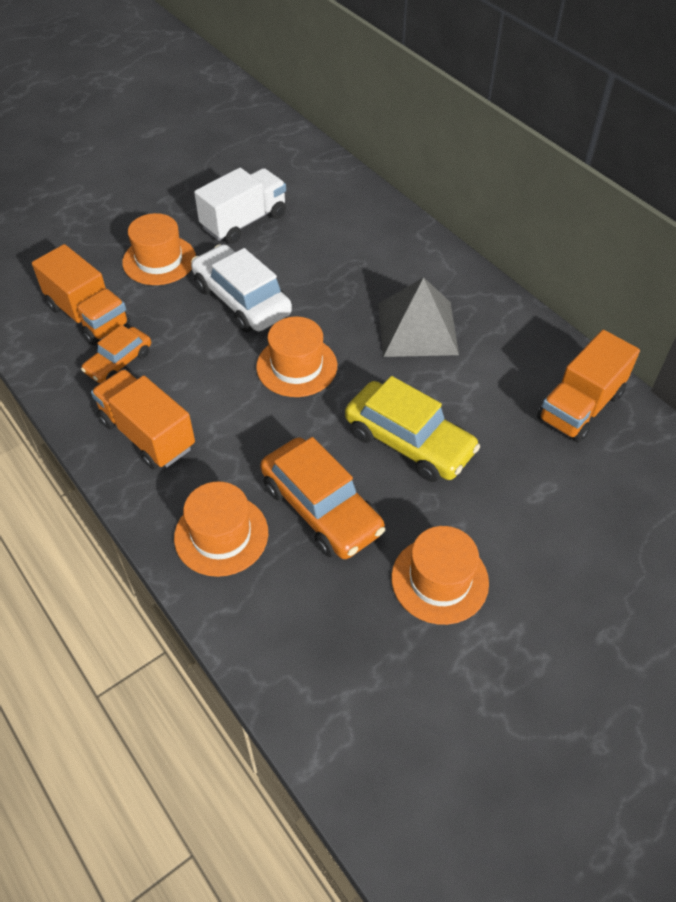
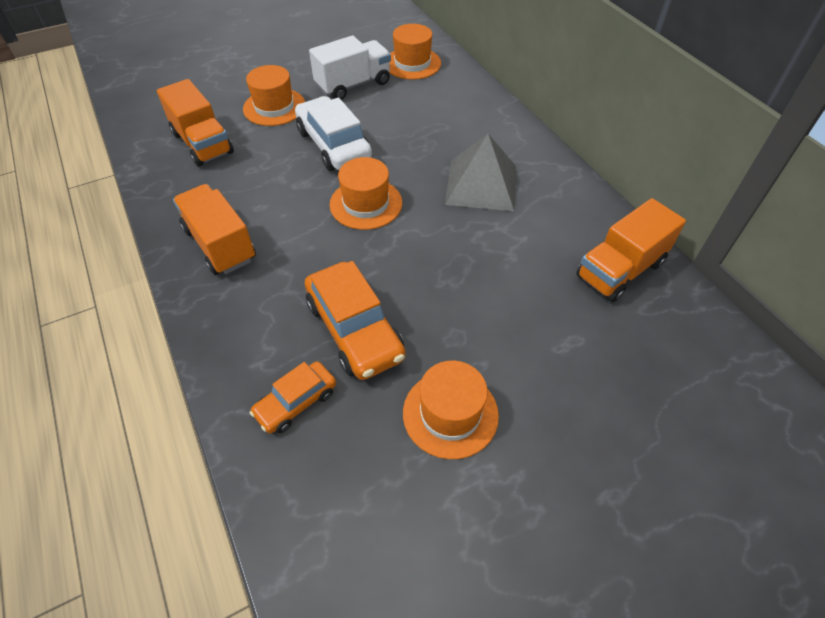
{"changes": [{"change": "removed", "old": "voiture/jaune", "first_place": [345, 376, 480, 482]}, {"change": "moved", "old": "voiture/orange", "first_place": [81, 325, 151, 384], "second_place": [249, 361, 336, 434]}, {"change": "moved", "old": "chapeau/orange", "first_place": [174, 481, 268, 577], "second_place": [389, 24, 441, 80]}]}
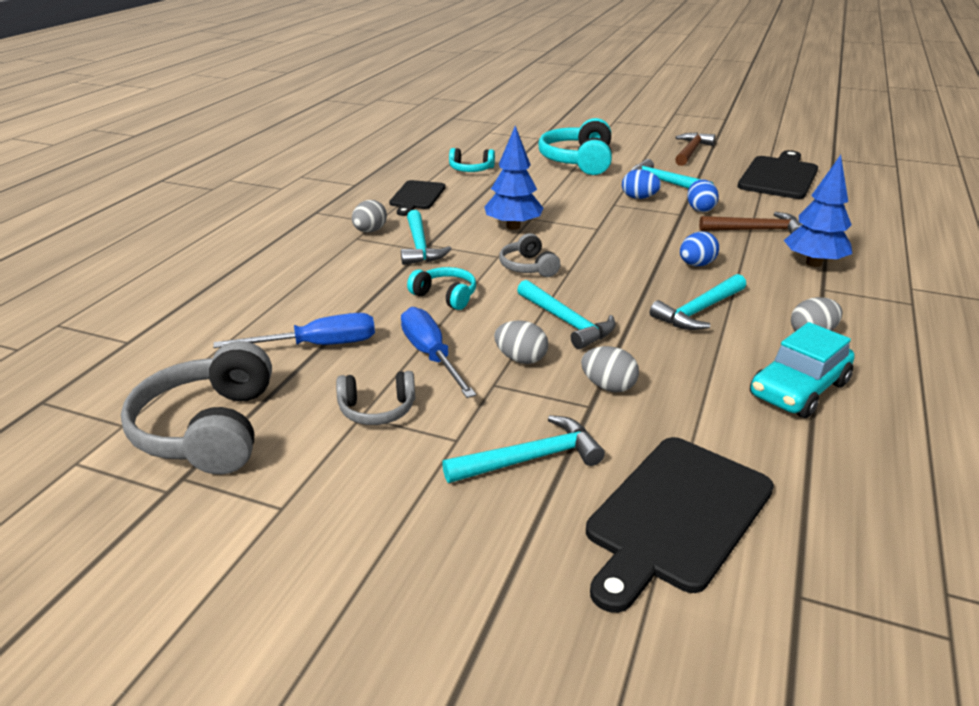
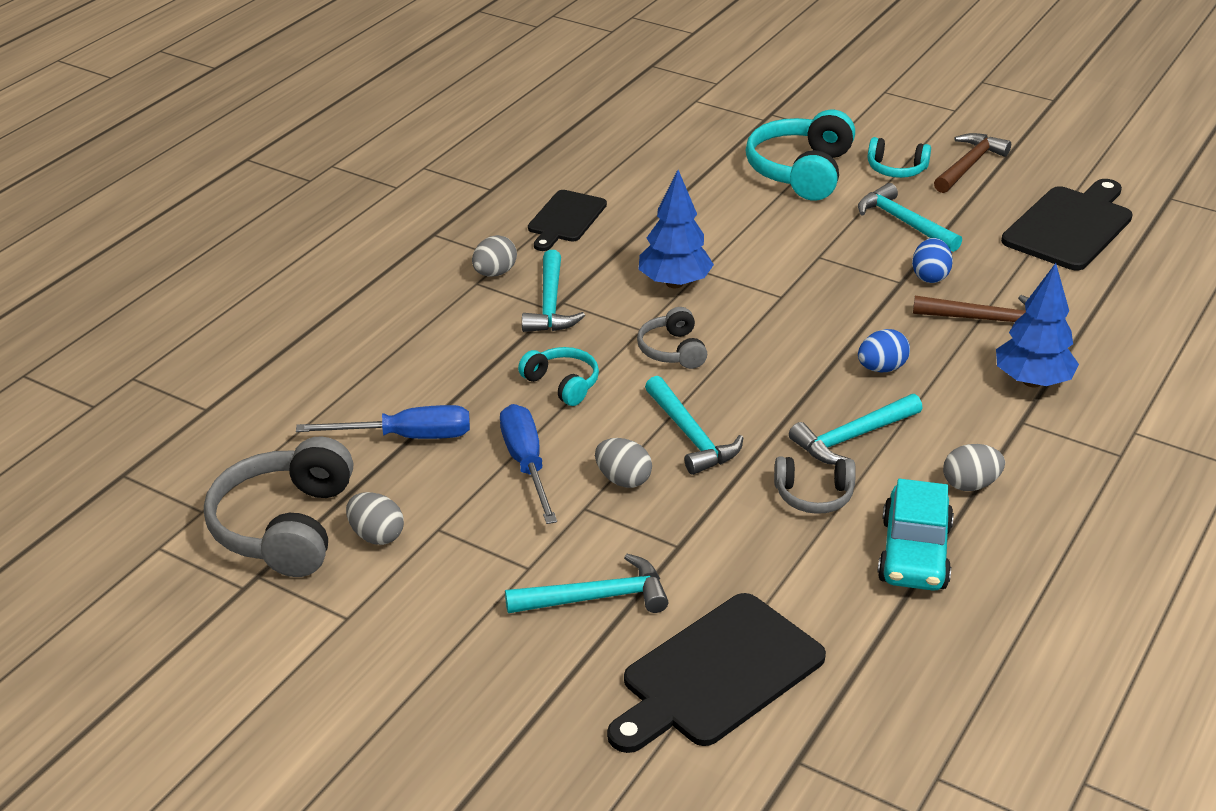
{"changes": [{"change": "removed", "old": "œuf/bleu", "first_place": [622, 169, 661, 199]}, {"change": "moved", "old": "casque audio/gris", "first_place": [336, 371, 415, 425], "second_place": [774, 456, 856, 514]}, {"change": "moved", "old": "casque audio/turquoise", "first_place": [449, 148, 495, 172], "second_place": [868, 137, 931, 178]}, {"change": "moved", "old": "œuf/gris", "first_place": [581, 346, 639, 393], "second_place": [346, 492, 404, 545]}, {"change": "turned", "old": "voiture/turquoise", "first_place": [750, 322, 855, 418], "second_place": [877, 479, 954, 591], "degrees": -45}]}
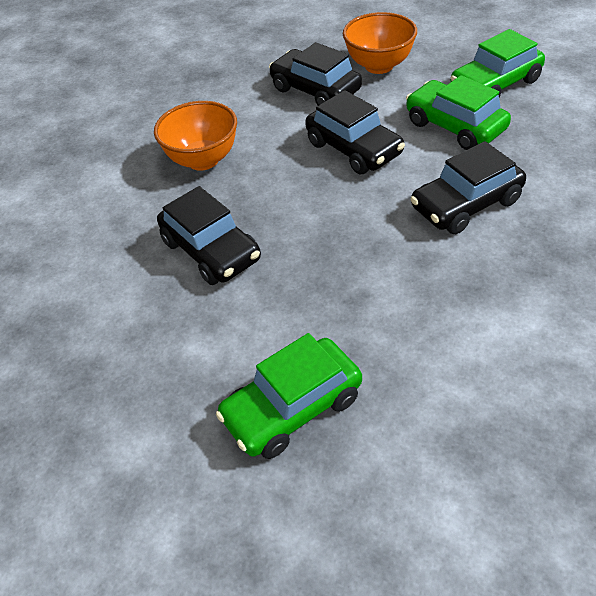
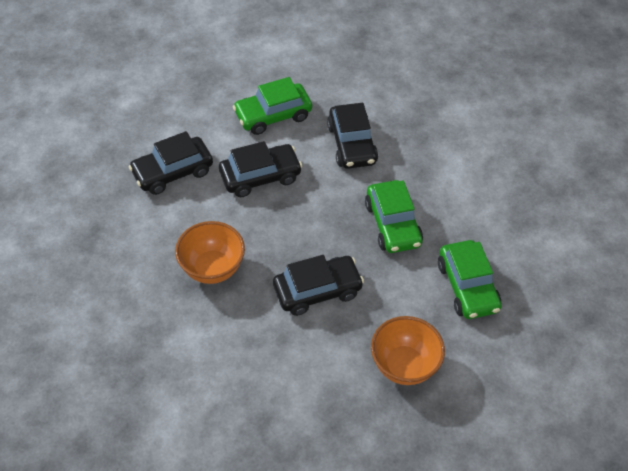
{"changes": [{"change": "moved", "old": "bol/orange", "first_place": [343, 12, 417, 74], "second_place": [371, 316, 445, 385]}, {"change": "moved", "old": "voiture/vert", "first_place": [451, 29, 545, 97], "second_place": [365, 180, 423, 253]}]}
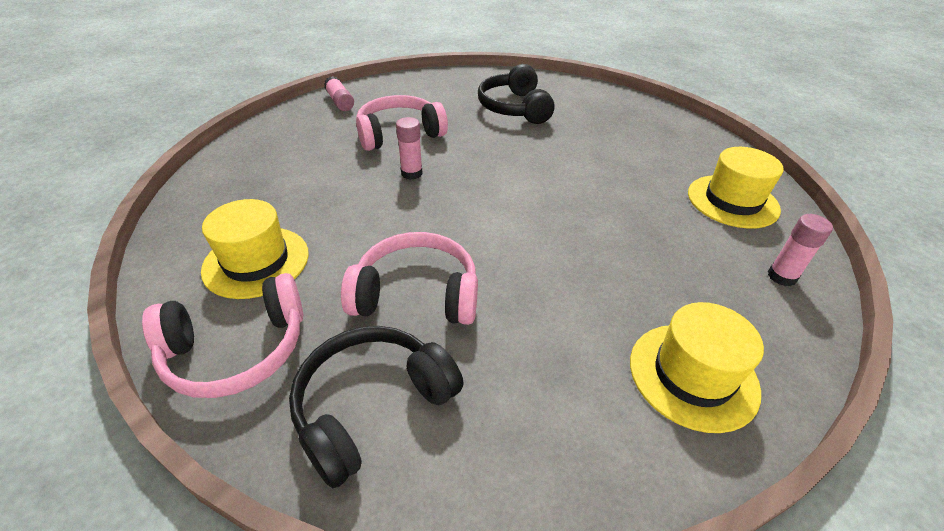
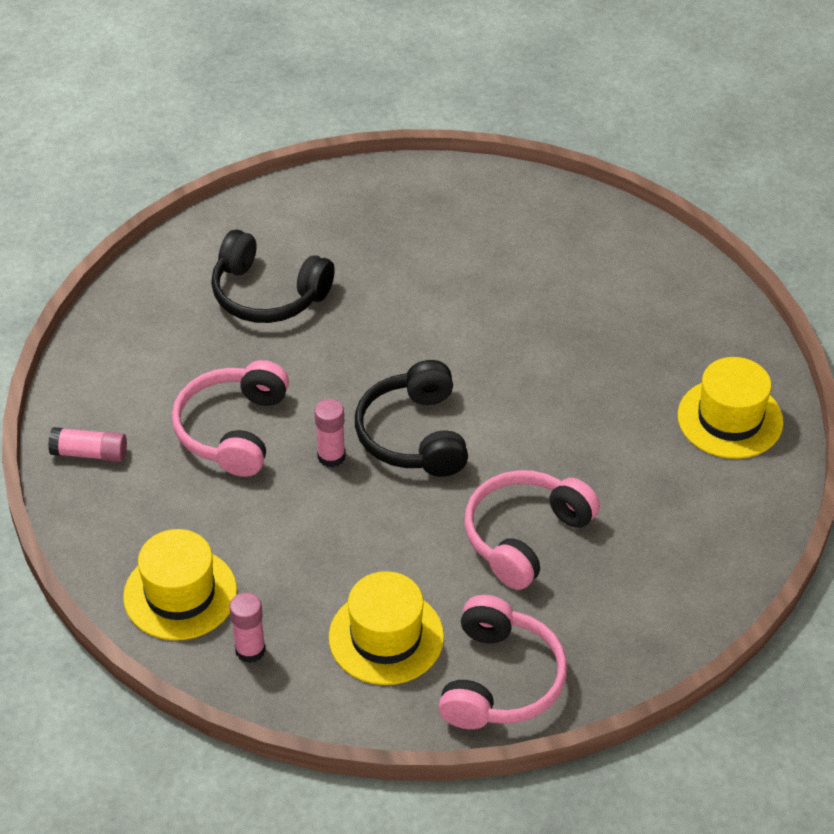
{"changes": [{"change": "moved", "old": "casque audio/noir", "first_place": [289, 326, 464, 488], "second_place": [355, 360, 468, 477]}, {"change": "moved", "old": "chapeau/jaune", "first_place": [688, 147, 784, 229], "second_place": [123, 529, 237, 640]}, {"change": "moved", "old": "bâton de colle/rose", "first_place": [768, 214, 833, 286], "second_place": [229, 592, 266, 663]}]}
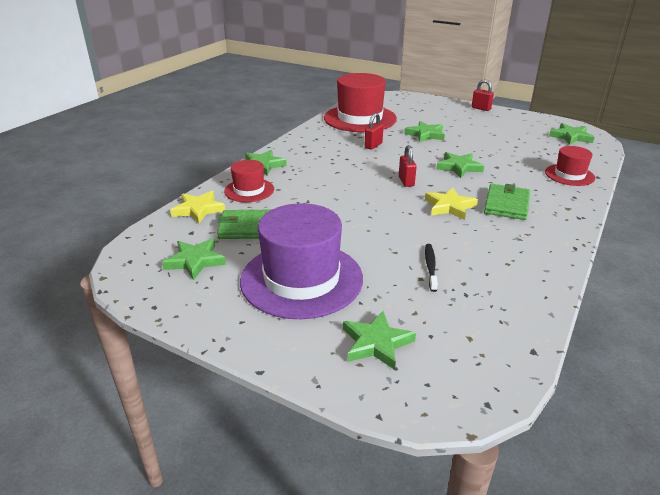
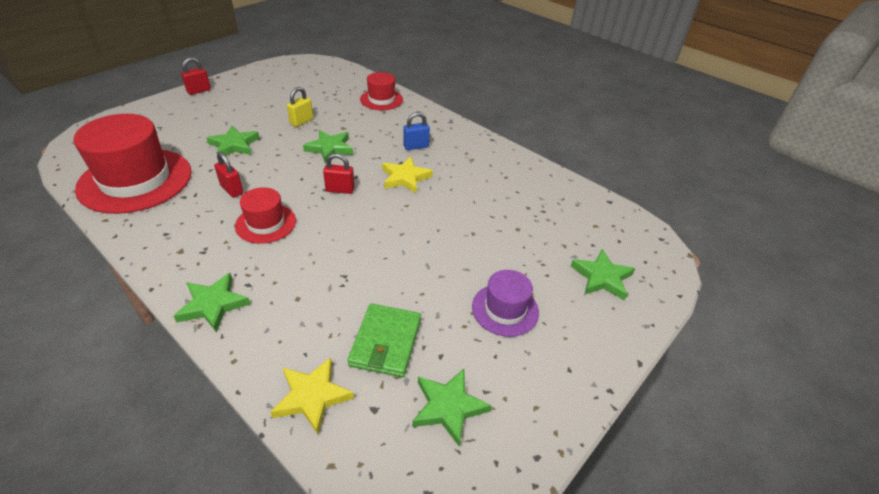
{"changes": [{"change": "removed", "old": "brosse à dents/noir", "first_place": [425, 244, 438, 292]}, {"change": "removed", "old": "étoile/vert", "first_place": [549, 123, 594, 145]}, {"change": "added", "new": "cadenas/jaune", "second_place": [287, 87, 313, 127]}, {"change": "moved", "old": "chapeau/rouge", "first_place": [224, 160, 274, 202], "second_place": [235, 187, 296, 244]}, {"change": "replaced", "old": "portefeuille/vert", "new": "cadenas/bleu", "first_place": [484, 184, 530, 220], "second_place": [403, 112, 430, 150]}, {"change": "resized", "old": "chapeau/violet", "first_place": [240, 203, 363, 319], "second_place": [472, 270, 539, 337], "factor": 0.52}]}
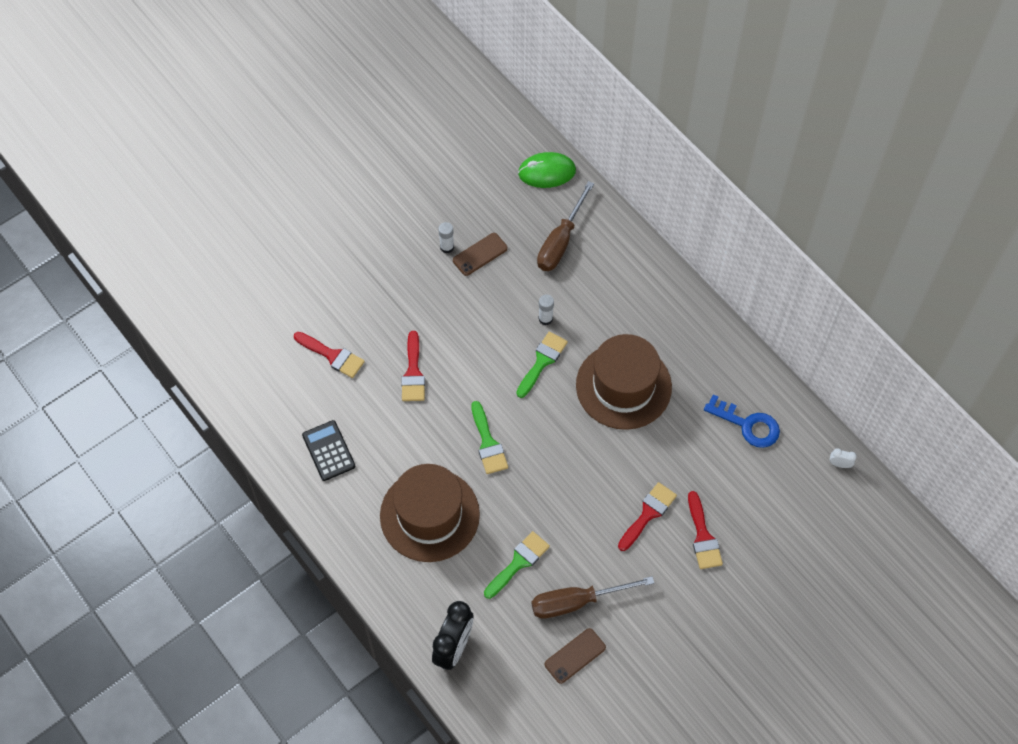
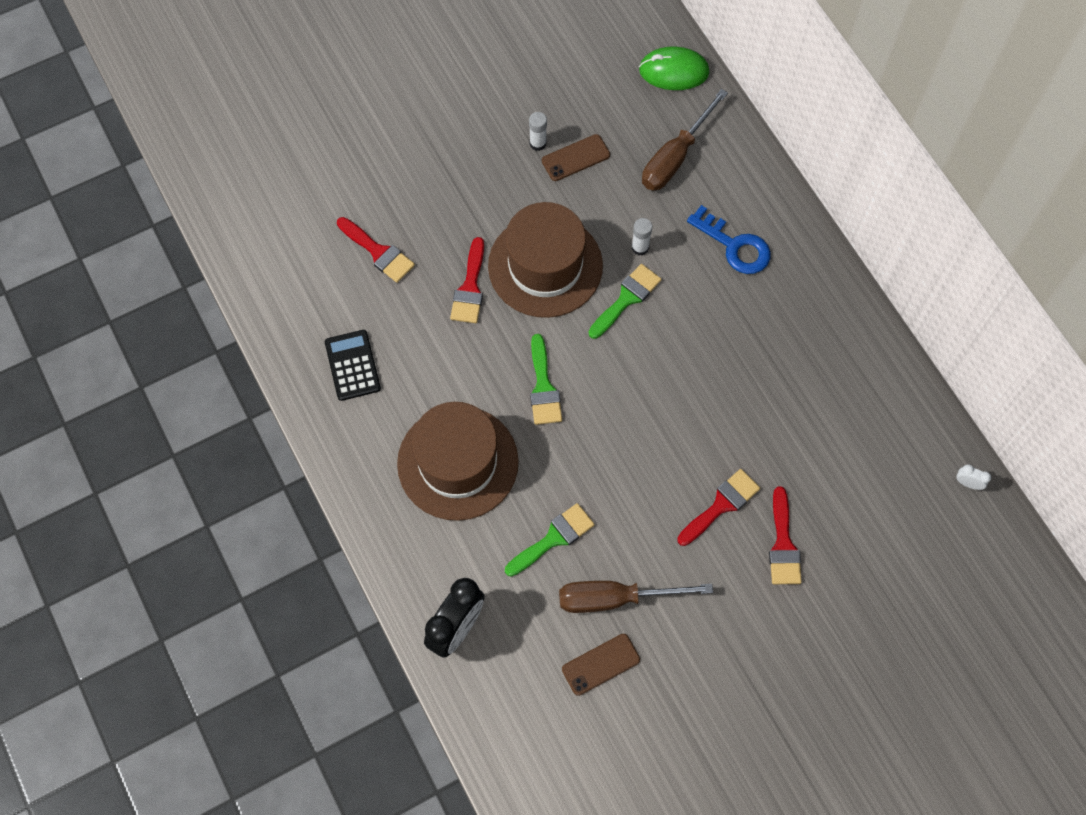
{"changes": [{"change": "moved", "old": "chapeau/marron", "first_place": [576, 334, 672, 430], "second_place": [488, 202, 603, 318]}, {"change": "moved", "old": "clé/bleu", "first_place": [704, 395, 780, 448], "second_place": [687, 205, 771, 274]}]}
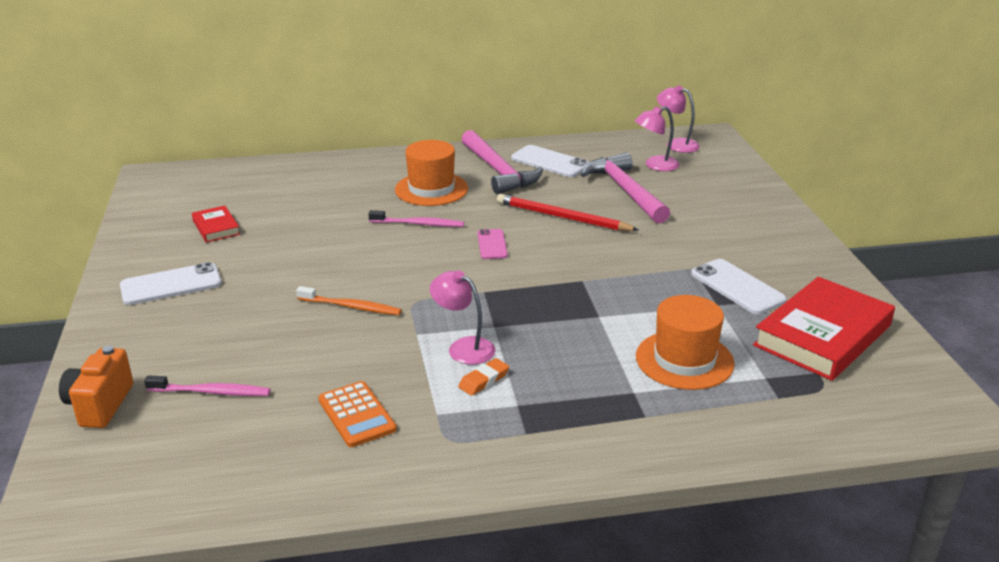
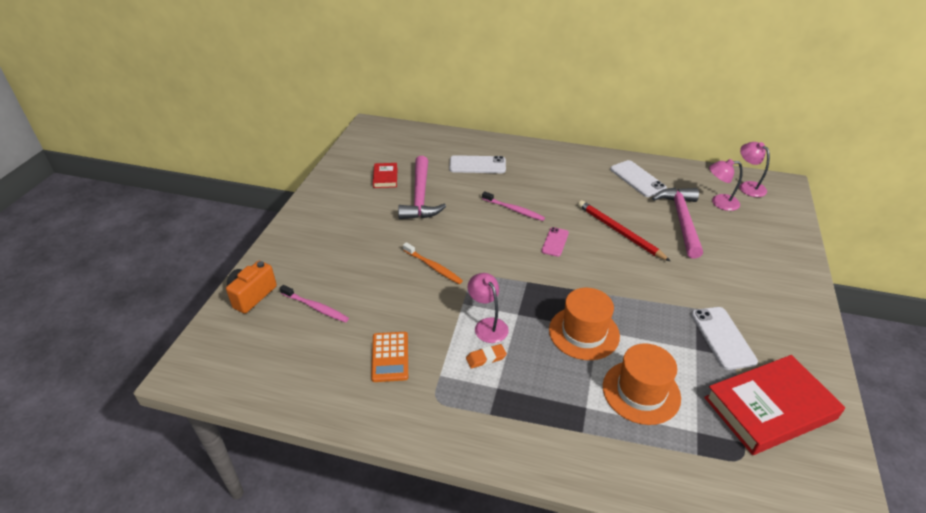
{"changes": [{"change": "moved", "old": "téléphone/blanc", "first_place": [120, 262, 222, 305], "second_place": [449, 155, 506, 173]}, {"change": "moved", "old": "chapeau/orange", "first_place": [395, 140, 468, 206], "second_place": [549, 288, 620, 360]}, {"change": "moved", "old": "marteau/rose", "first_place": [461, 130, 543, 194], "second_place": [398, 156, 446, 219]}]}
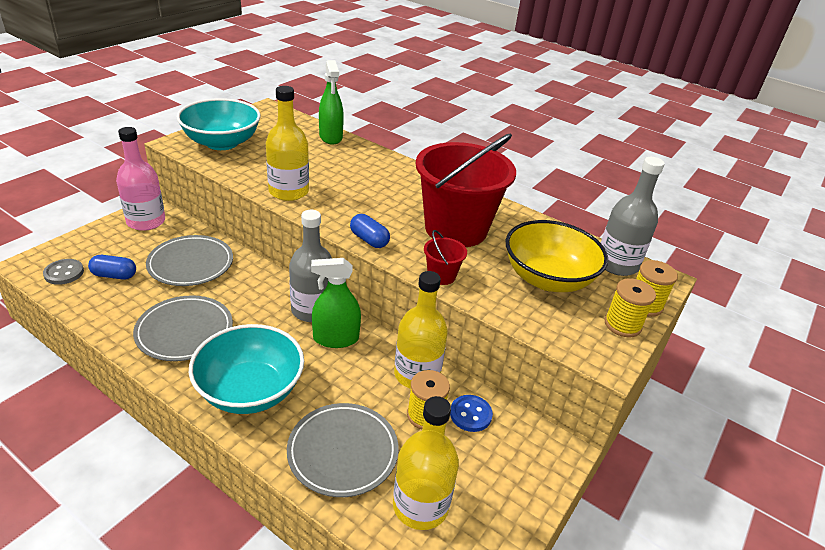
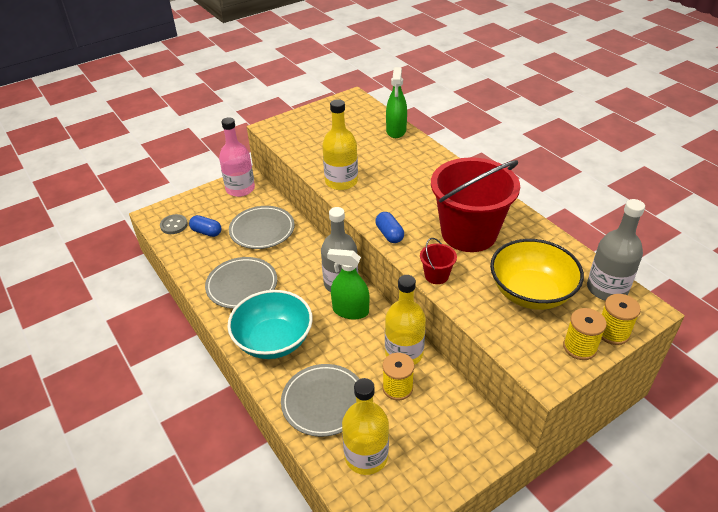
{"changes": [{"change": "removed", "old": "bol/turquoise", "first_place": [176, 98, 261, 150]}, {"change": "removed", "old": "bouton/bleu", "first_place": [450, 395, 493, 432]}]}
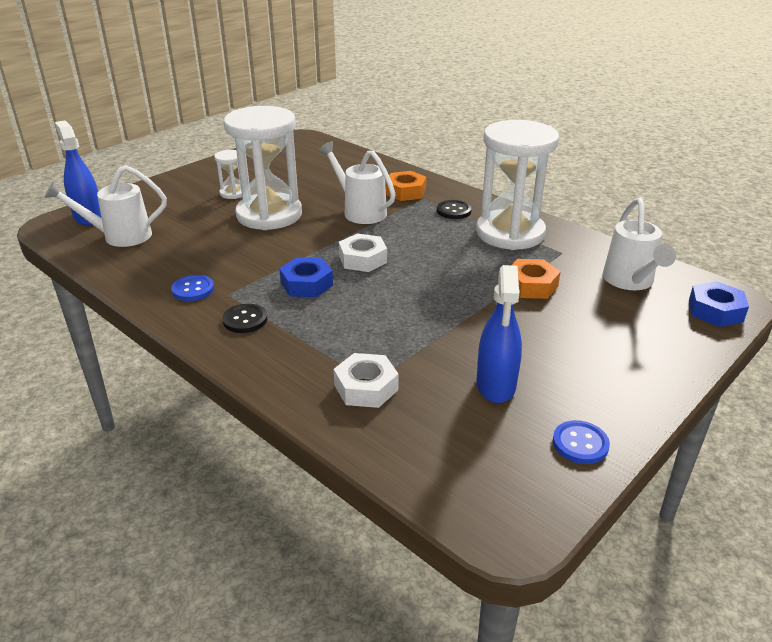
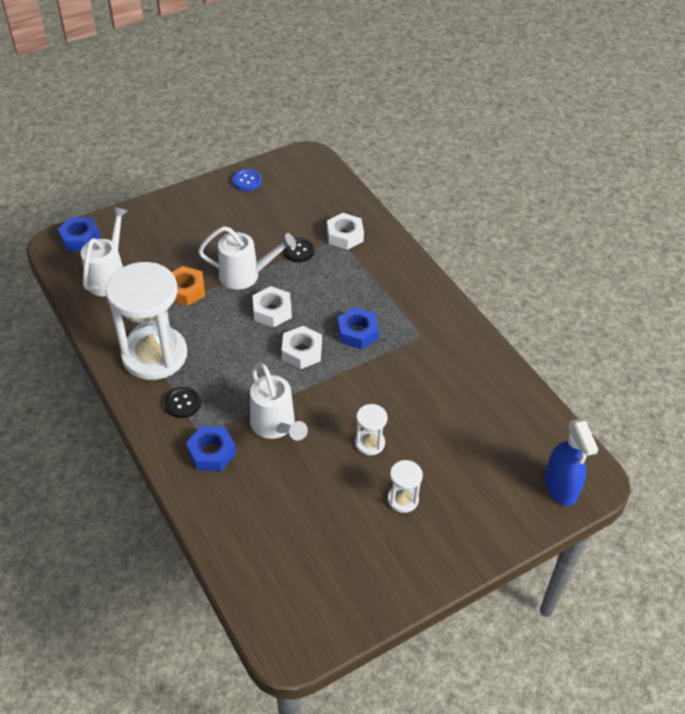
{"changes": [{"change": "removed", "old": "bouton/bleu", "first_place": [171, 275, 214, 301]}, {"change": "removed", "old": "vaporisateur/bleu", "first_place": [476, 265, 522, 403]}, {"change": "added", "new": "écrou/blanc", "second_place": [252, 286, 292, 327]}, {"change": "moved", "old": "arrosoir/blanc", "first_place": [44, 165, 167, 247], "second_place": [198, 226, 296, 290]}, {"change": "moved", "old": "bouton/noir", "first_place": [222, 304, 268, 333], "second_place": [283, 238, 315, 262]}, {"change": "recoloured", "old": "écrou/orange", "new": "écrou/bleu", "first_place": [385, 171, 427, 201], "second_place": [186, 426, 236, 471]}, {"change": "resized", "old": "sablier/blanc", "first_place": [224, 106, 302, 230], "second_place": [355, 404, 388, 455], "factor": 0.43}]}
